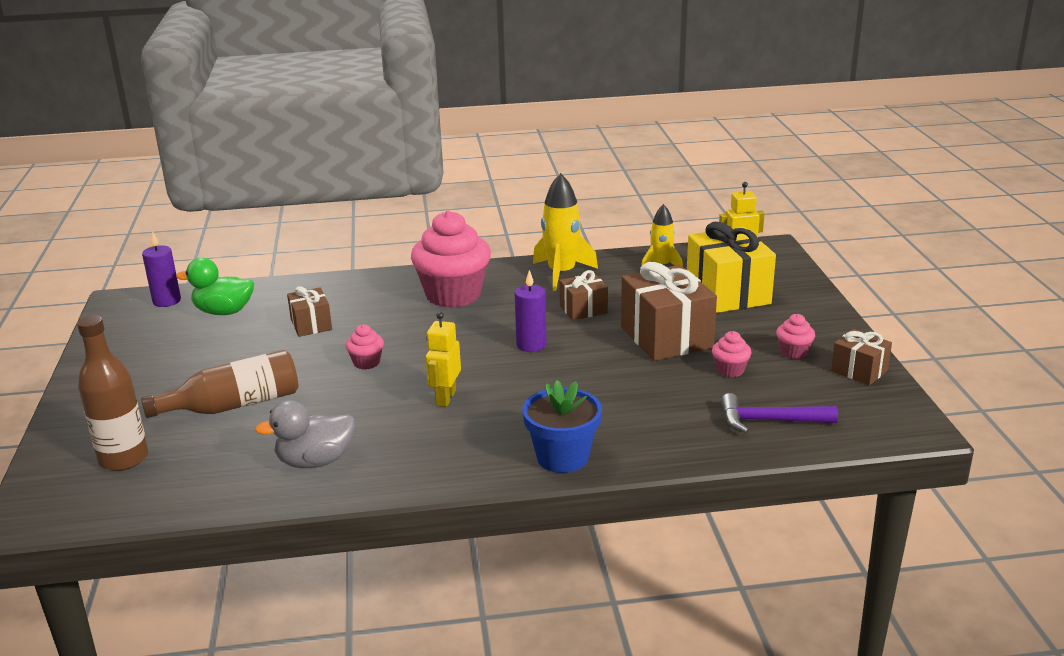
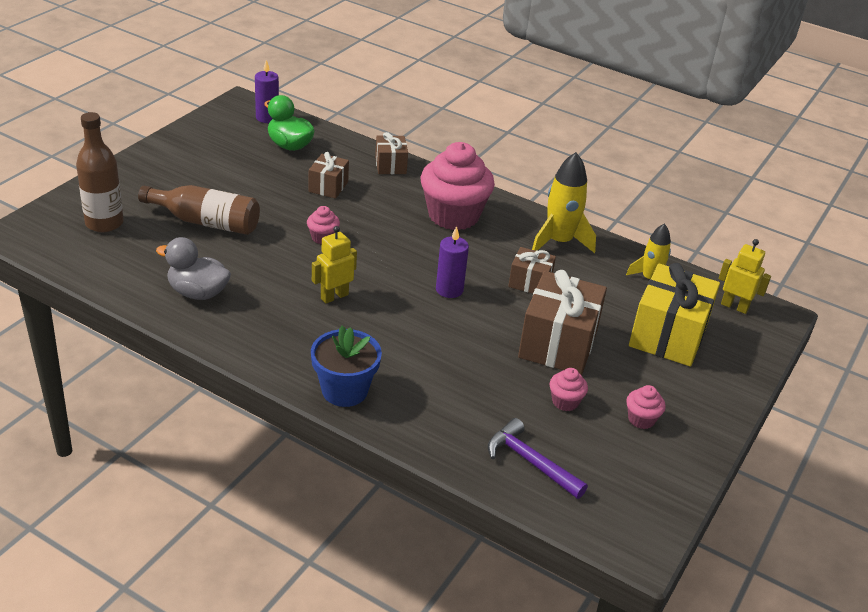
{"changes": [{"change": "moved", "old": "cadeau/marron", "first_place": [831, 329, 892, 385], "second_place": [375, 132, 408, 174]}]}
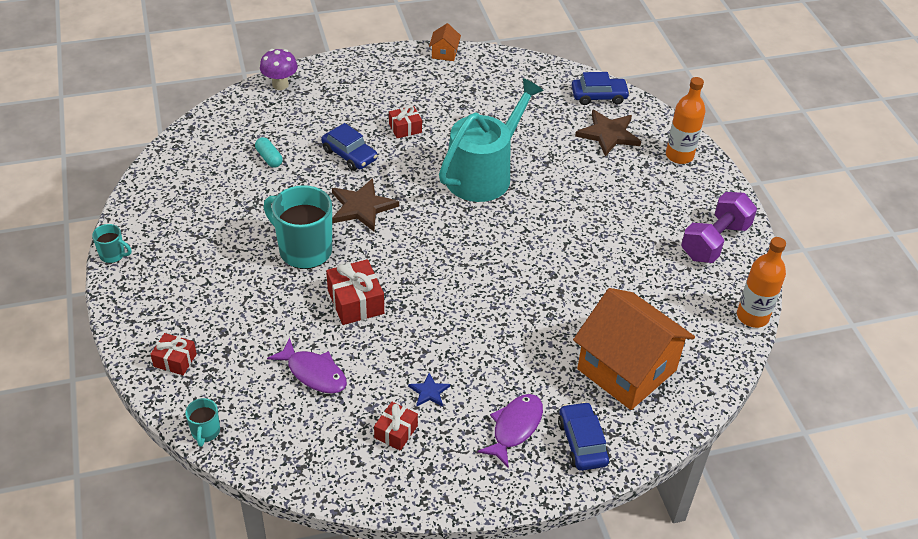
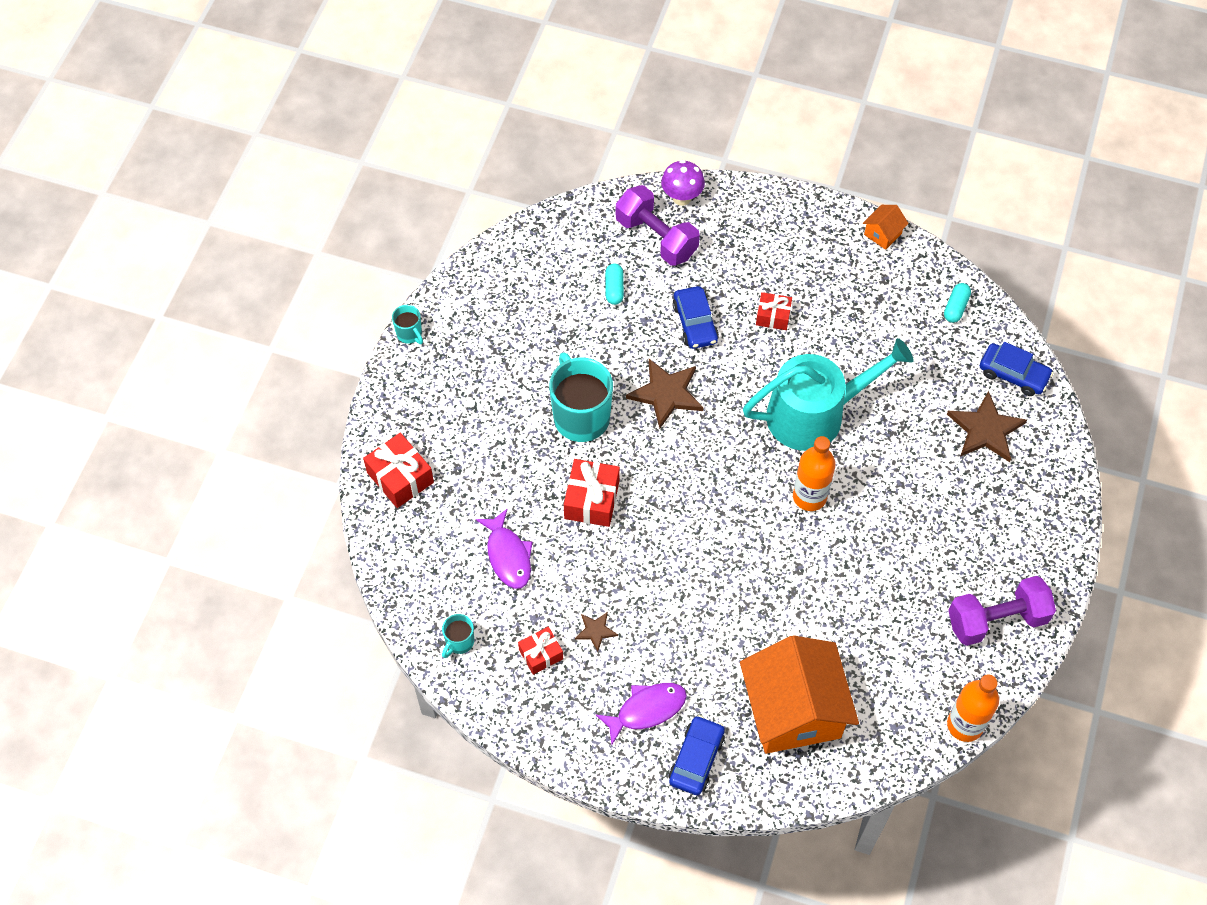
{"changes": [{"change": "added", "new": "haltère/violet", "second_place": [616, 185, 700, 266]}, {"change": "added", "new": "gélule/turquoise", "second_place": [944, 283, 971, 323]}, {"change": "moved", "old": "tasse/turquoise", "first_place": [185, 398, 220, 447], "second_place": [442, 614, 474, 658]}, {"change": "moved", "old": "bouteille/orange", "first_place": [666, 77, 705, 164], "second_place": [793, 436, 836, 511]}, {"change": "recoloured", "old": "étoile/bleu", "new": "étoile/marron", "first_place": [408, 373, 450, 407], "second_place": [575, 612, 618, 652]}, {"change": "resized", "old": "cadeau/rouge", "first_place": [150, 333, 197, 375], "second_place": [363, 433, 434, 508], "factor": 1.58}]}
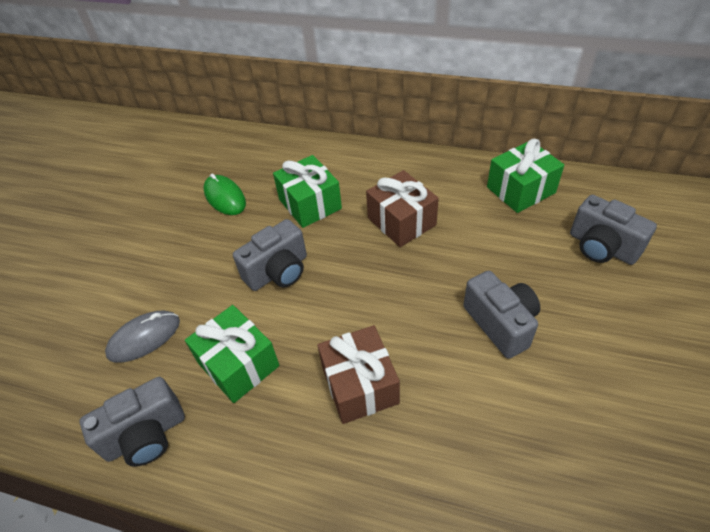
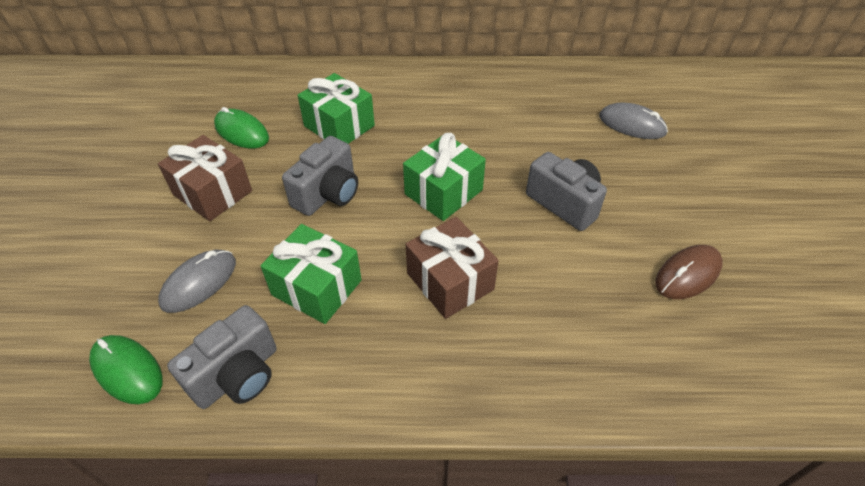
{"changes": [{"change": "added", "new": "souris/vert", "second_place": [89, 335, 163, 404]}, {"change": "added", "new": "souris/marron", "second_place": [655, 245, 723, 299]}, {"change": "moved", "old": "cadeau/marron", "first_place": [366, 170, 439, 247], "second_place": [158, 135, 252, 221]}, {"change": "moved", "old": "cadeau/vert", "first_place": [487, 139, 564, 213], "second_place": [403, 133, 486, 221]}, {"change": "replaced", "old": "appareil photo/gris", "new": "souris/gris", "first_place": [570, 195, 657, 265], "second_place": [599, 102, 668, 139]}]}
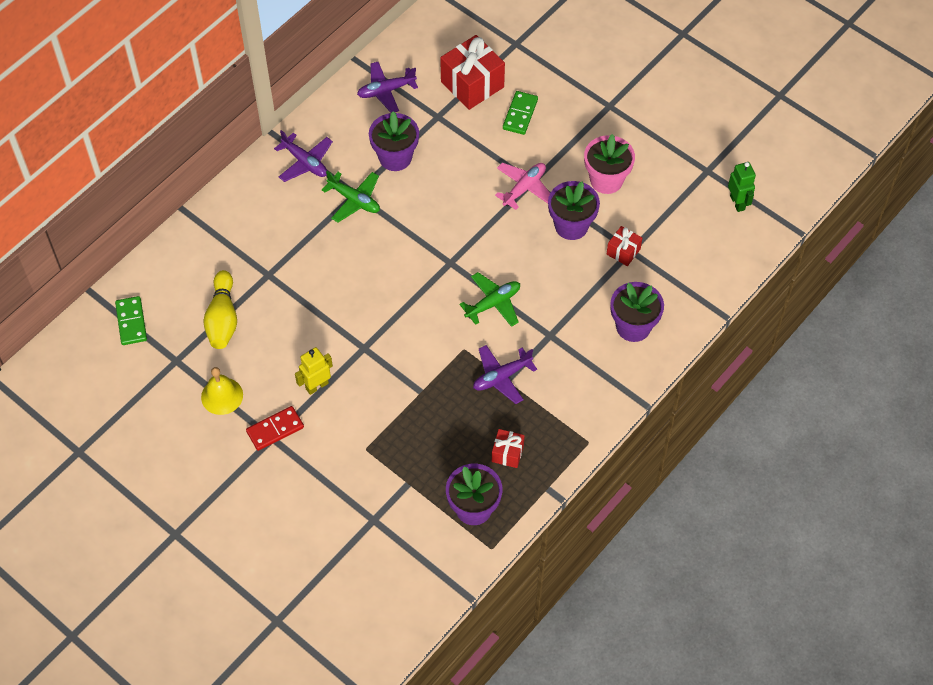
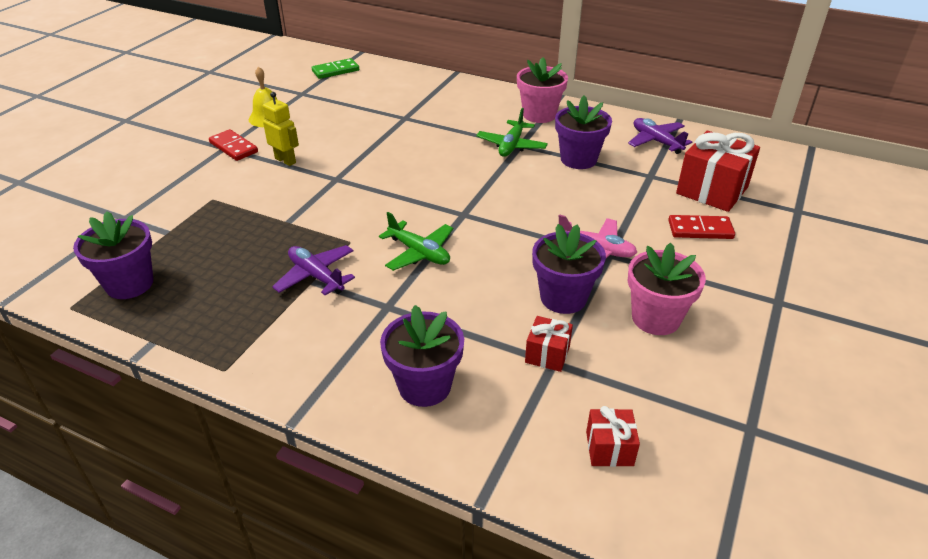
{"changes": [{"change": "removed", "old": "quille/jaune", "first_place": [203, 270, 237, 349]}, {"change": "removed", "old": "robot/vert", "first_place": [728, 162, 756, 212]}, {"change": "moved", "old": "cadeau/rouge", "first_place": [492, 429, 525, 468], "second_place": [586, 406, 640, 467]}, {"change": "replaced", "old": "avion/violet", "new": "pot de fleurs/rose", "first_place": [274, 130, 333, 182], "second_place": [517, 57, 568, 123]}, {"change": "recoloured", "old": "domino/vert", "new": "domino/rouge", "first_place": [503, 91, 538, 135], "second_place": [668, 215, 735, 239]}]}
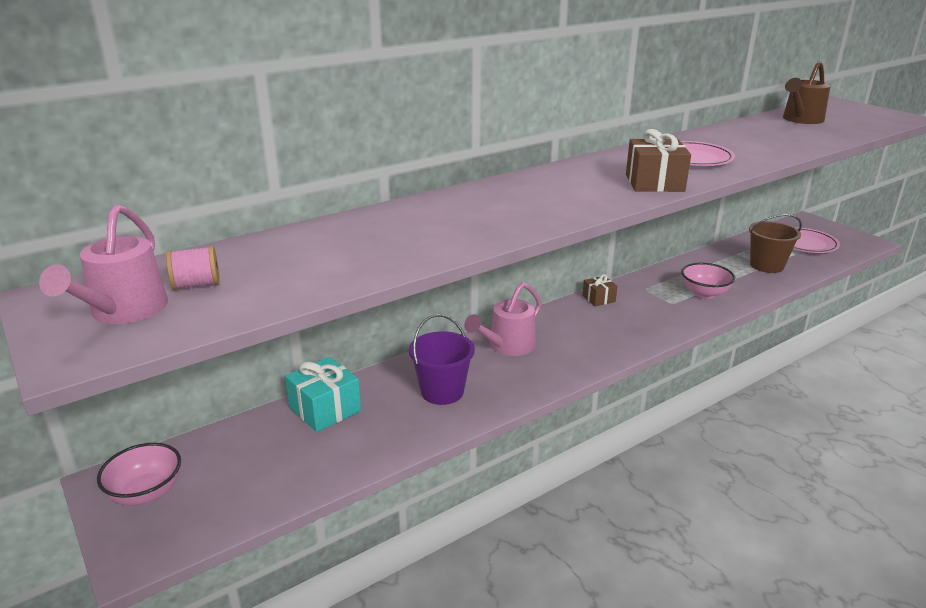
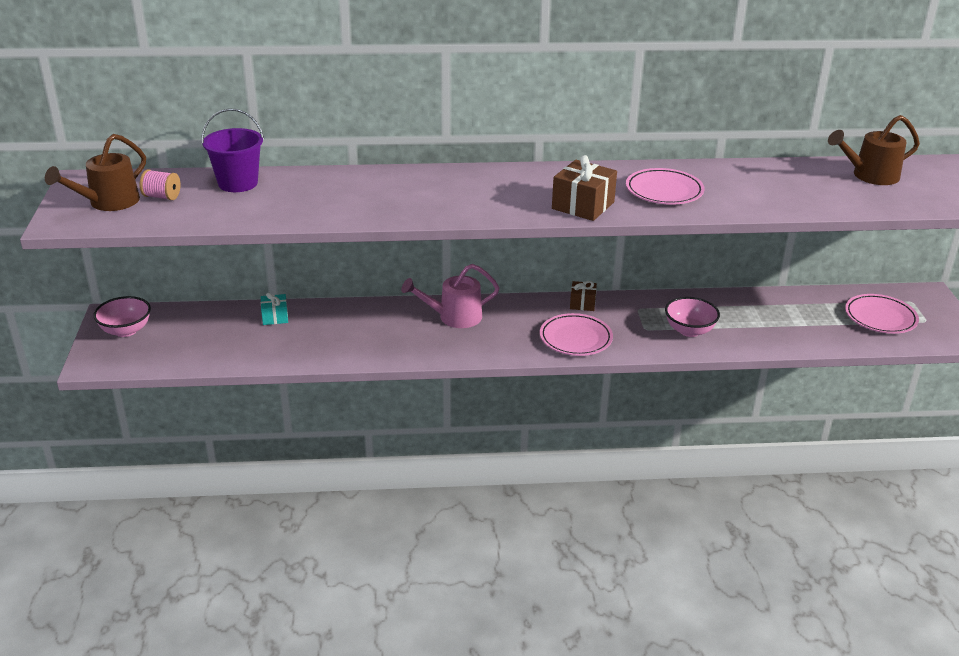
{"changes": [{"change": "removed", "old": "seau/marron", "first_place": [749, 214, 802, 273]}, {"change": "added", "new": "assiette/rose", "second_place": [540, 313, 613, 356]}, {"change": "moved", "old": "seau/violet", "first_place": [409, 314, 475, 405], "second_place": [201, 108, 264, 192]}, {"change": "recoloured", "old": "arrosoir/rose", "new": "arrosoir/marron", "first_place": [39, 204, 168, 324], "second_place": [45, 134, 146, 211]}, {"change": "resized", "old": "cadeau/turquoise", "first_place": [285, 357, 361, 432], "second_place": [261, 293, 288, 325], "factor": 0.59}]}
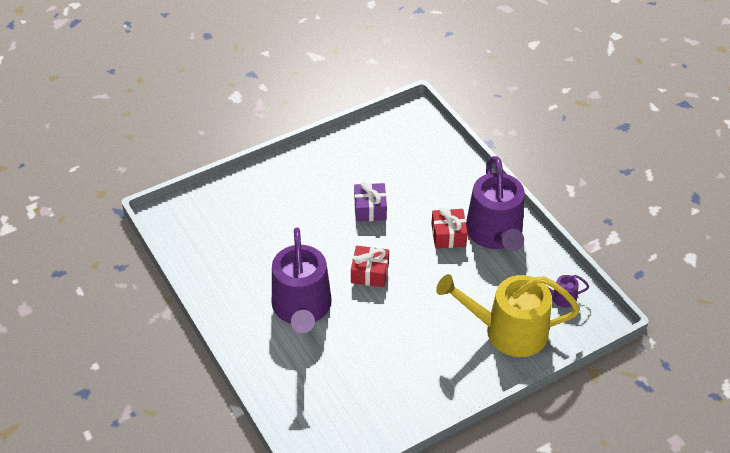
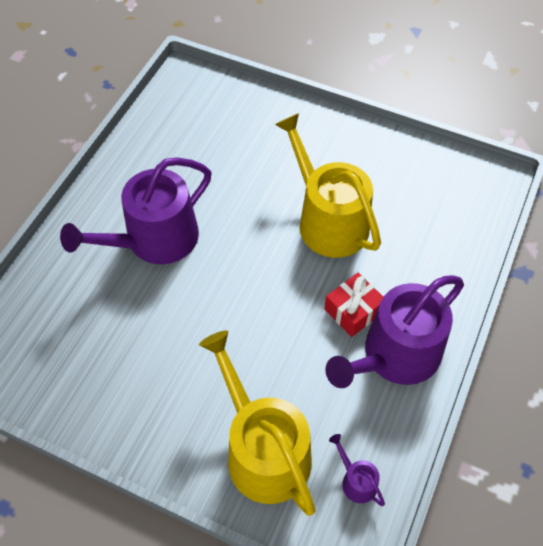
{"changes": [{"change": "removed", "old": "cadeau/rouge", "first_place": [351, 246, 389, 287]}, {"change": "replaced", "old": "cadeau/violet", "new": "arrosoir/jaune", "first_place": [354, 181, 387, 222], "second_place": [275, 113, 381, 258]}]}
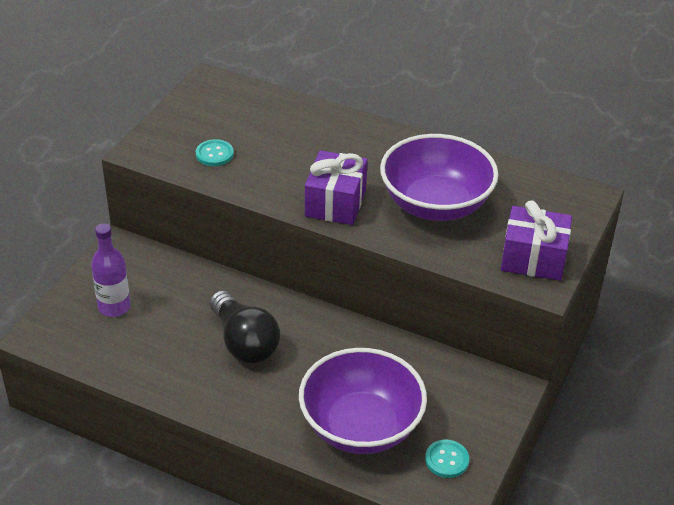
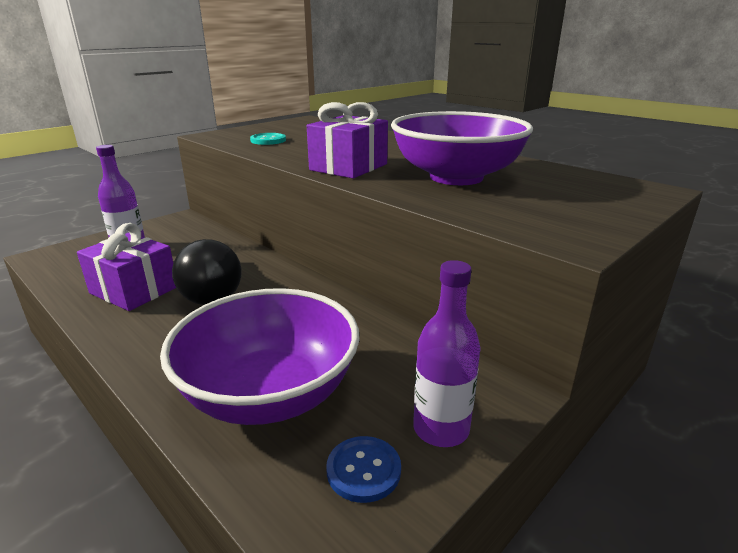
{"changes": [{"change": "added", "new": "bouteille/violet", "second_place": [413, 260, 481, 447]}, {"change": "moved", "old": "cadeau/violet", "first_place": [501, 200, 572, 281], "second_place": [77, 223, 176, 311]}, {"change": "recoloured", "old": "bouton/turquoise", "new": "bouton/bleu", "first_place": [425, 439, 469, 478], "second_place": [326, 436, 401, 503]}]}
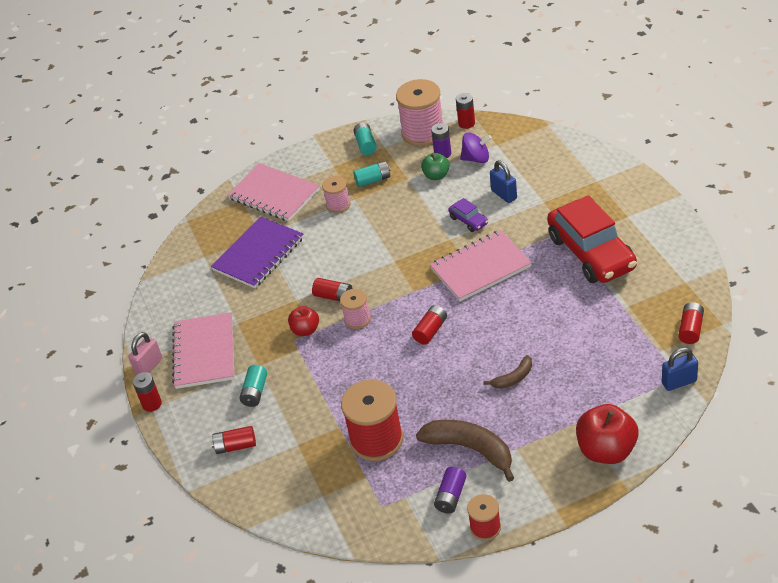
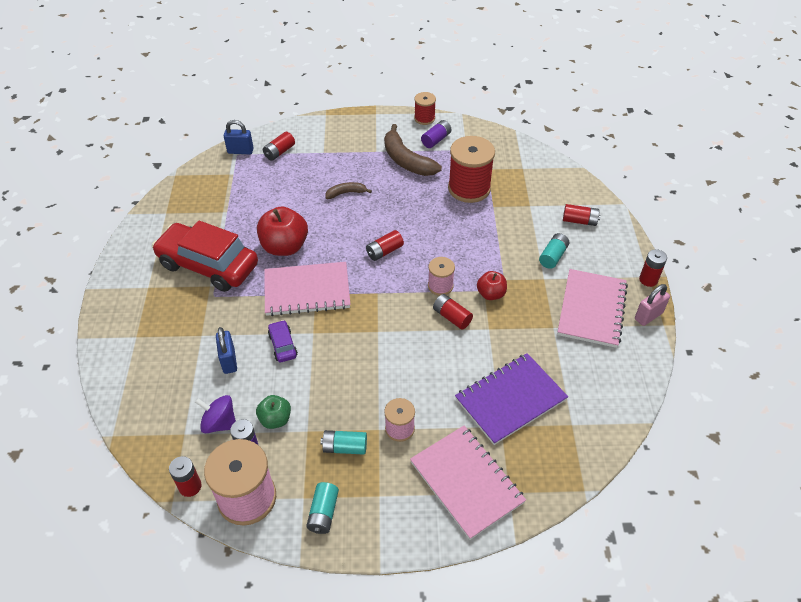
{"changes": [{"change": "moved", "old": "pomme/rouge", "first_place": [576, 404, 638, 464], "second_place": [257, 206, 308, 256]}, {"change": "moved", "old": "pile/rouge", "first_place": [678, 302, 704, 344], "second_place": [263, 132, 295, 161]}, {"change": "turned", "old": "voiture/rouge", "first_place": [547, 195, 637, 283], "second_place": [152, 221, 258, 292], "degrees": -60}]}
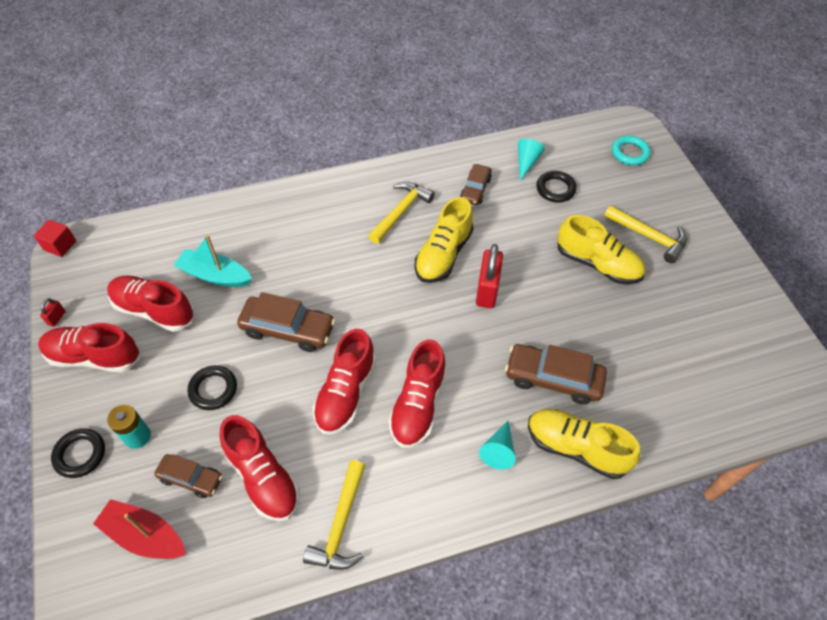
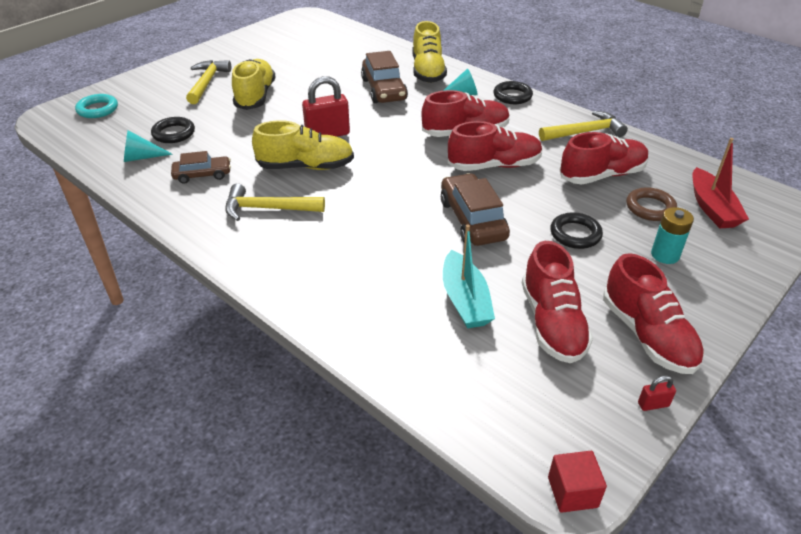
{"changes": [{"change": "moved", "old": "anneau/noir", "first_place": [51, 428, 105, 478], "second_place": [493, 81, 533, 104]}, {"change": "replaced", "old": "voiture/marron", "new": "anneau/marron", "first_place": [154, 454, 222, 498], "second_place": [626, 187, 677, 221]}, {"change": "turned", "old": "chaussure/rouge", "first_place": [219, 415, 299, 522], "second_place": [560, 132, 649, 184], "degrees": 45}]}
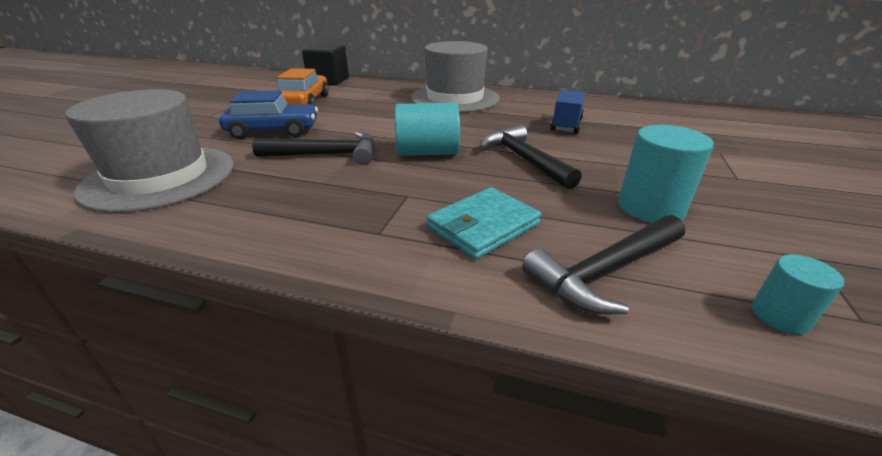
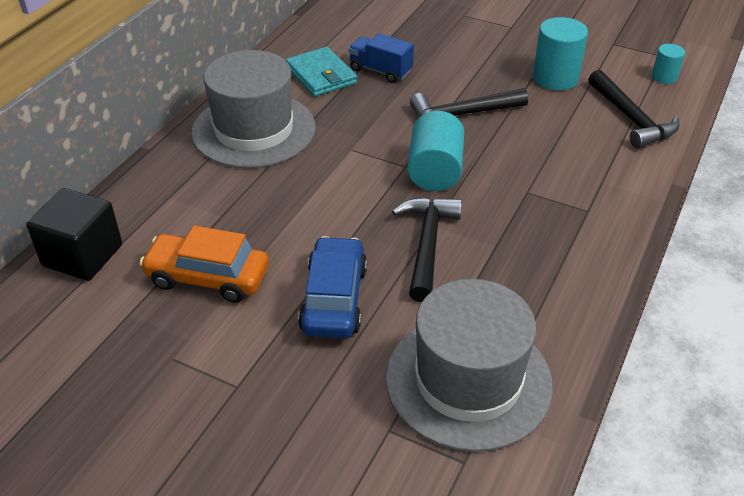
{"changes": [{"change": "moved", "old": "portefeuille/turquoise", "first_place": [427, 187, 541, 259], "second_place": [286, 47, 357, 97]}]}
